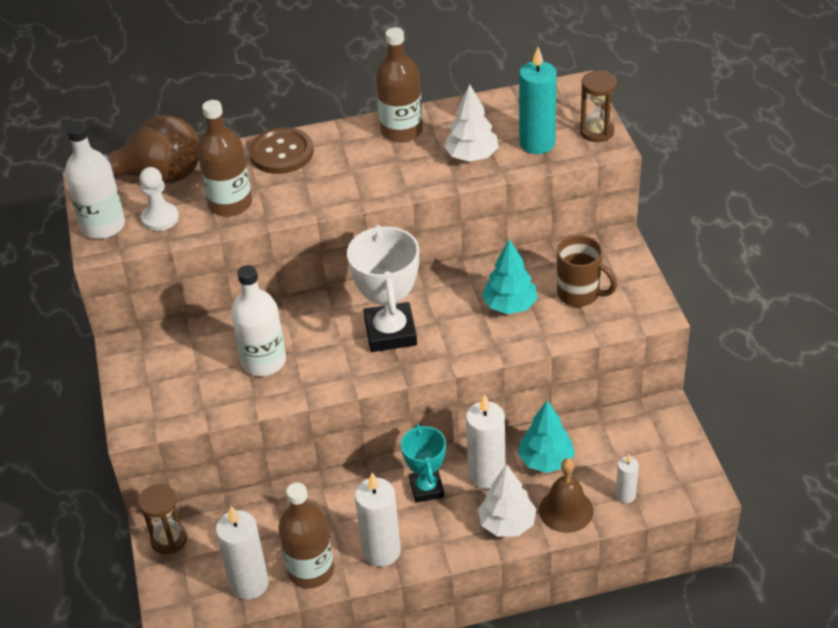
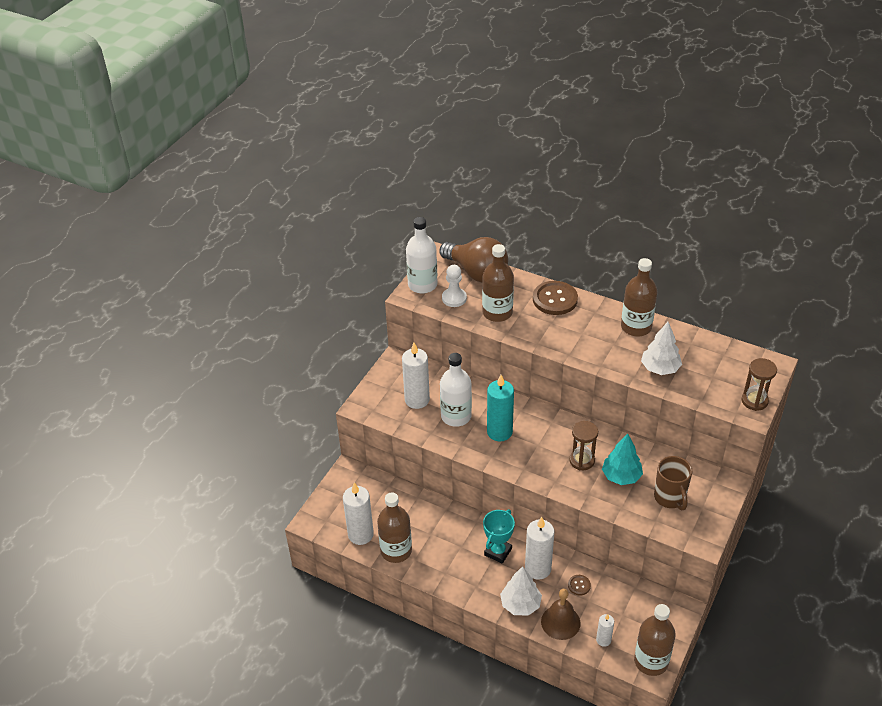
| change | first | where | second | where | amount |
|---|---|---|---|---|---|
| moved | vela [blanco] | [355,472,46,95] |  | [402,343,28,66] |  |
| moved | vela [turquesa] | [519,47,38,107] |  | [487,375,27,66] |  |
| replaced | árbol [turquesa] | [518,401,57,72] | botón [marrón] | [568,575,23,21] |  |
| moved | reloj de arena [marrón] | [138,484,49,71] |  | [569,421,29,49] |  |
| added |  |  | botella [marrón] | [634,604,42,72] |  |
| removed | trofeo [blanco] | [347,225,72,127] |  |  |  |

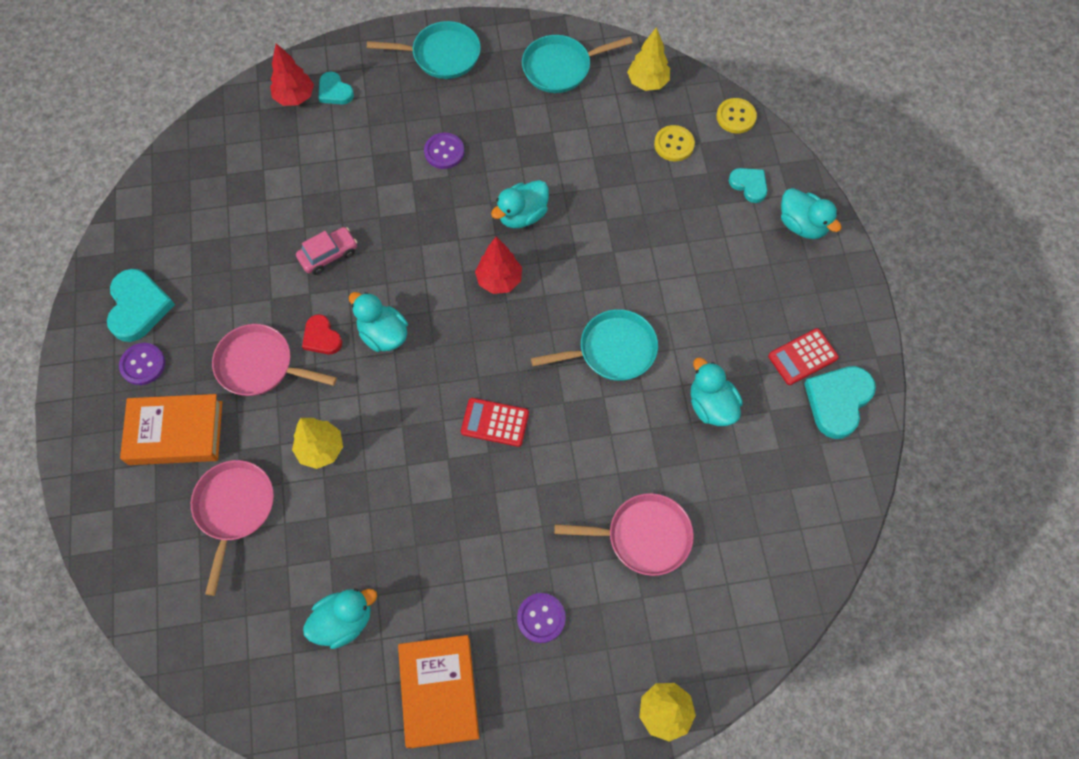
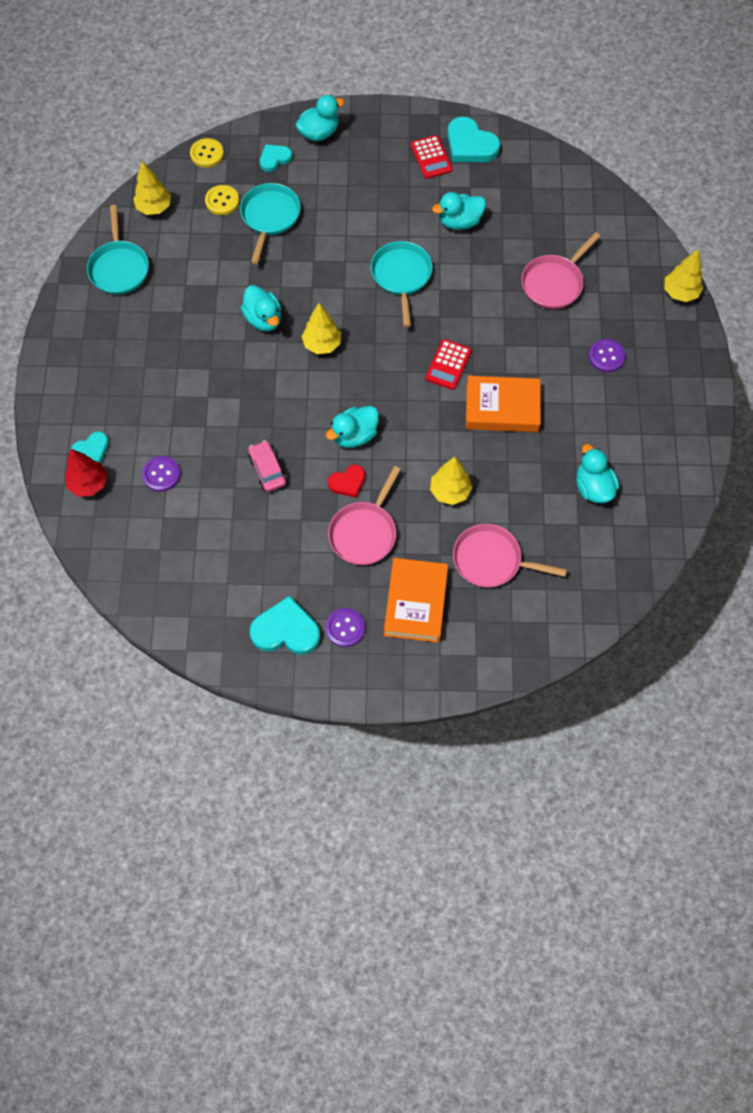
| change | first | where | second | where | amount |
|---|---|---|---|---|---|
| moved | botón [morado] | [424,133,40,36] |  | [142,456,38,36] |  |
| moved | sartén [turquesa] | [367,21,114,58] |  | [240,183,61,81] |  |
| recoloured | árbol [rojo] | [475,237,47,57] | árbol [amarillo] | [301,303,40,51] |  |
| moved | libro [naranja] | [398,635,81,114] |  | [466,376,75,56] |  |
| turned | sartén [rosa] | [554,493,140,83] |  | [521,232,80,77] | 150 degrees counterclockwise |

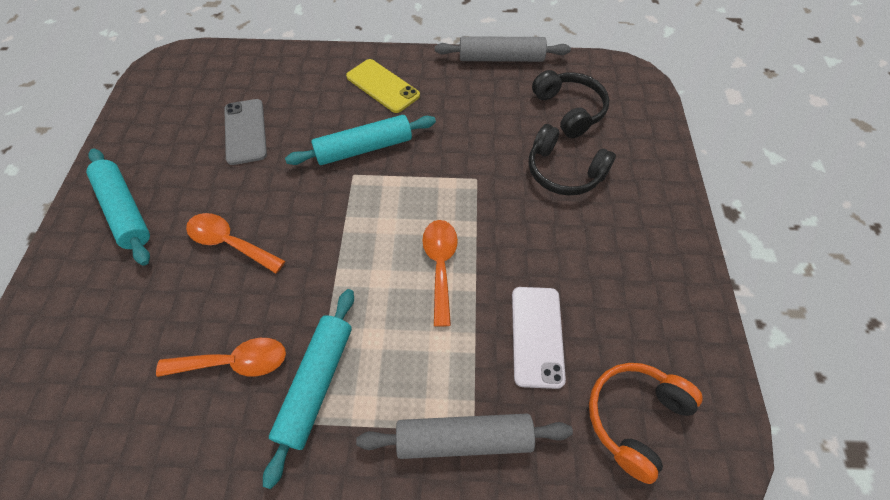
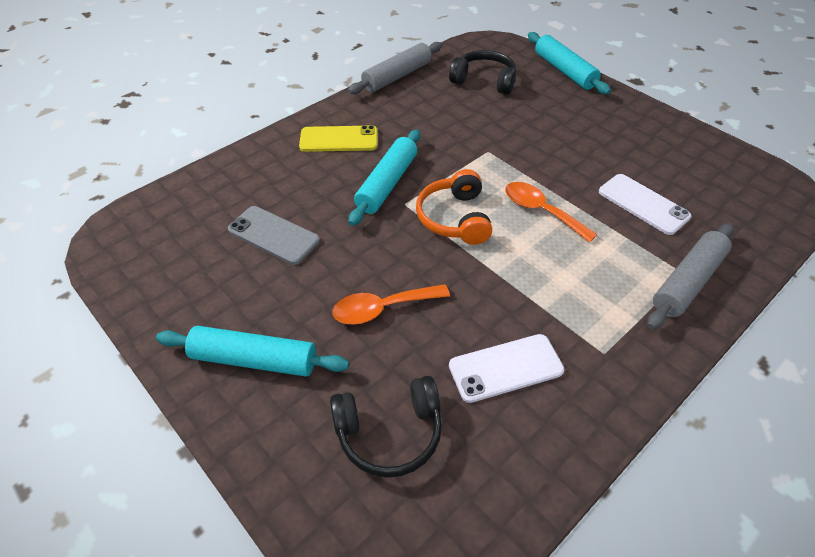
| change | first | where | second | where | amount |
|---|---|---|---|---|---|
| moved | auriculares [negro] | [529,124,87,72] |  | [330,376,112,102] |  |
| moved | auriculares [naranja] | [589,363,114,121] |  | [416,169,76,76] |  |
| replaced | cuchara [naranja] | [156,338,130,39] | móvil [blanco] | [449,334,115,69] |  |
| moved | rodillo [turquesa] | [263,289,91,200] |  | [528,32,83,62] |  |

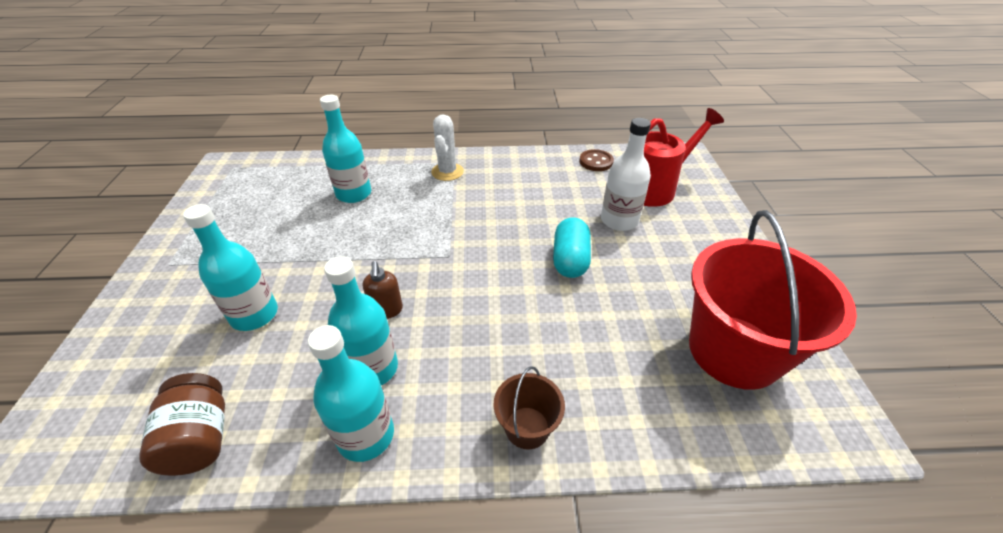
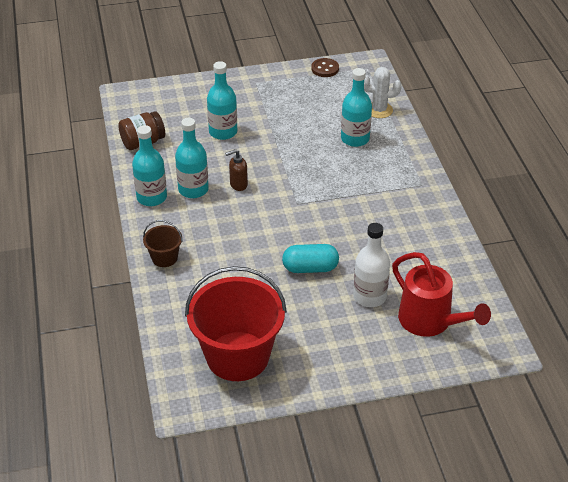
| change | first | where | second | where | amount |
|---|---|---|---|---|---|
| moved | botón [marrón] | [579,149,35,22] |  | [311,58,28,19] |  |
| moved | cactus [blanco] | [431,114,33,67] |  | [364,67,38,51] |  |

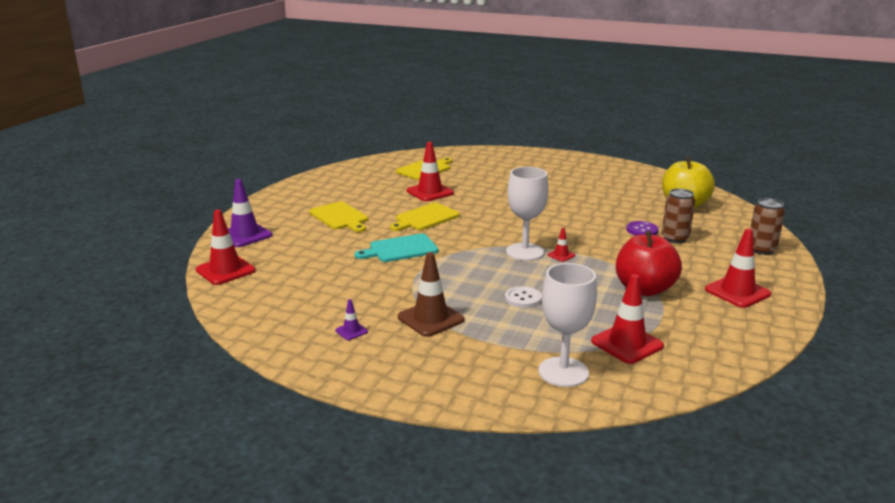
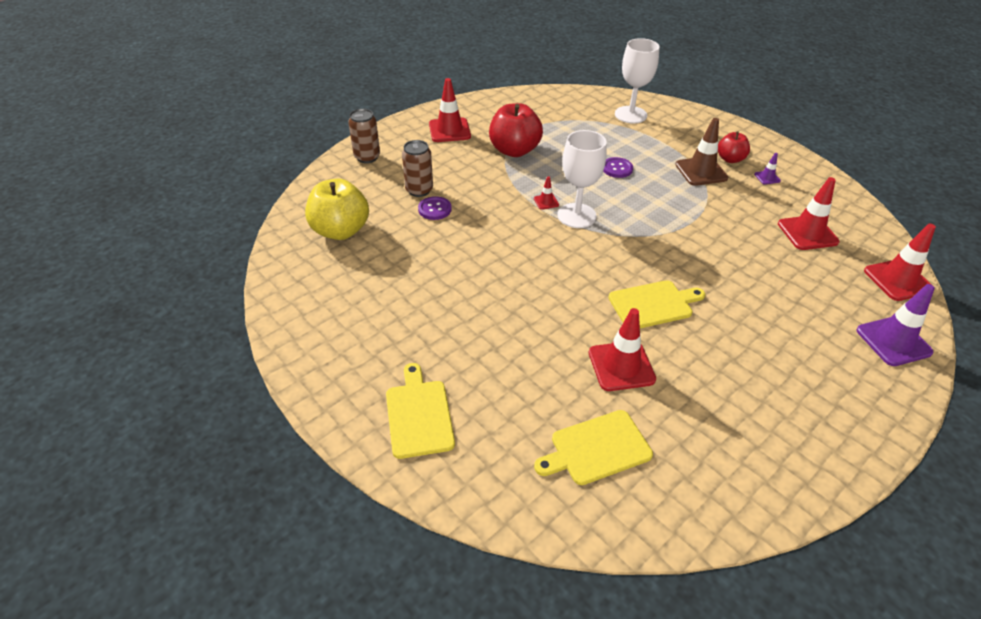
| change | first | where | second | where | amount |
|---|---|---|---|---|---|
| moved | tabla de cortar [amarillo] | [309,202,59,30] |  | [386,363,69,96] |  |
| recoloured | botón [blanco] | [505,286,37,22] | botón [morado] | [603,157,30,21] |  |
| added |  |  | manzana [rojo] | [718,131,32,32] |  |
| moved | cono de tráfico [rojo] | [591,274,73,90] |  | [778,177,61,73] |  |
| removed | tabla de cortar [turquesa] | [354,234,85,28] |  |  |  |

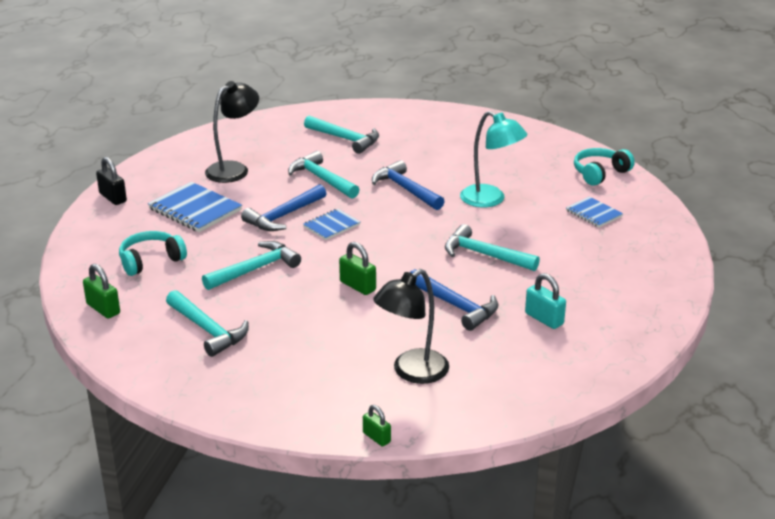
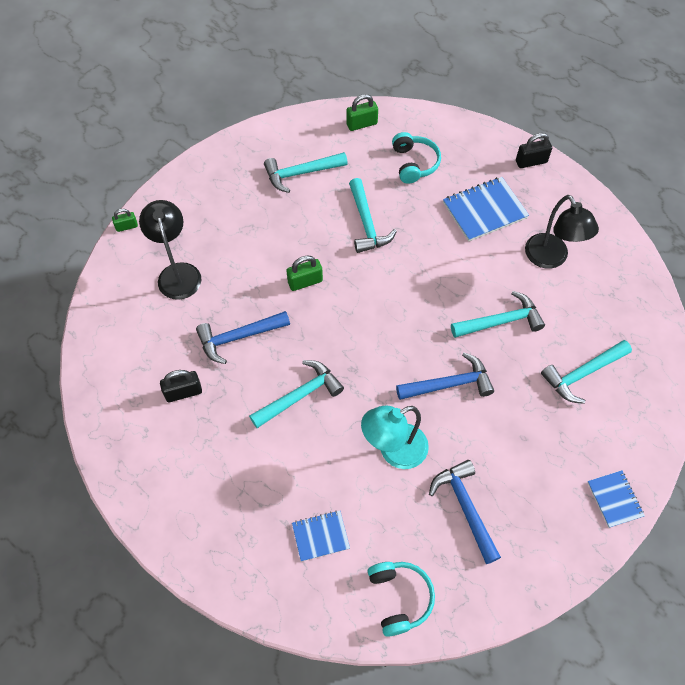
| change | first | where | second | where | amount |
|---|---|---|---|---|---|
| recoloured | candado [turquesa] | [525,273,41,56] | candado [negro] | [160,370,42,32] |  |
| moved | martillo [azul] | [241,184,86,47] |  | [429,460,72,104] |  |
| moved | cuaderno [azul] | [303,209,57,31] |  | [587,470,58,58] |  |

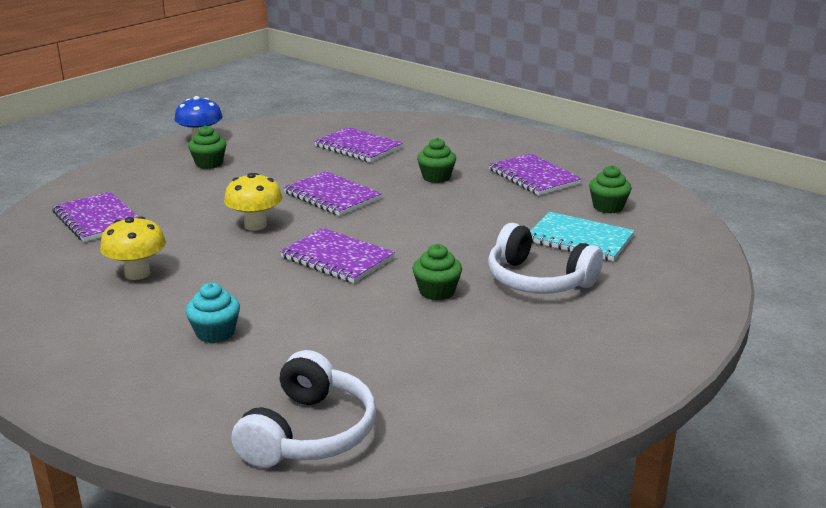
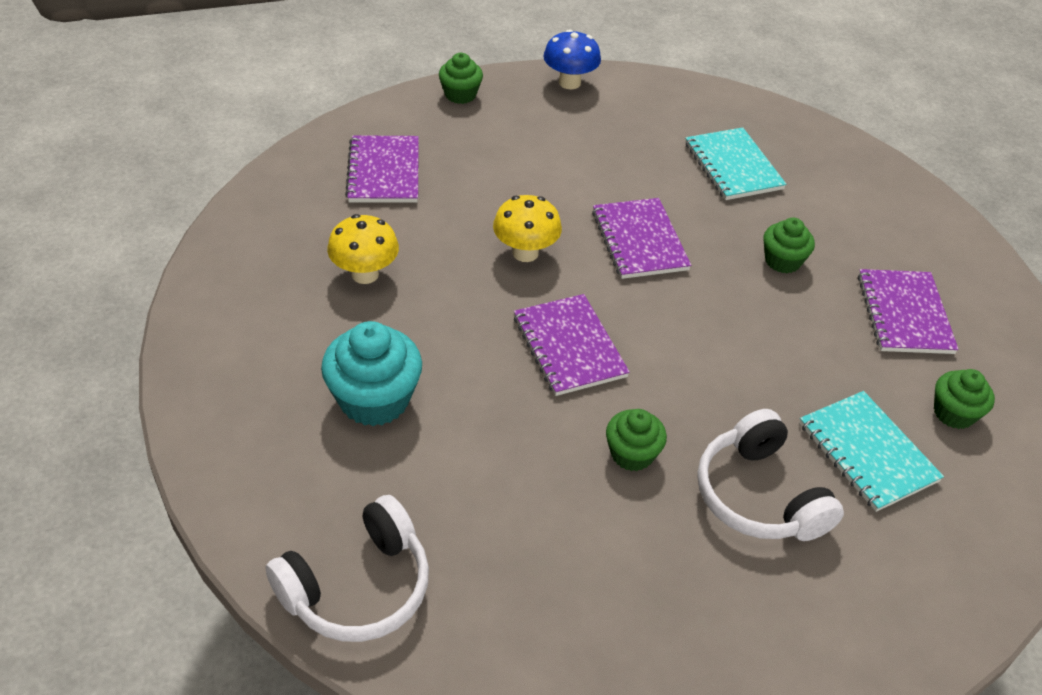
| change | first | where | second | where | amount |
|---|---|---|---|---|---|
| resized | magdalena [turquesa] | [186,283,54,60] |  | [321,321,101,105] | x1.66 |
| moved | magdalena [verde] | [188,125,39,44] |  | [439,53,44,51] |  |
| recoloured | cuaderno [morado] | [314,127,89,35] | cuaderno [turquesa] | [685,127,102,73] |  |

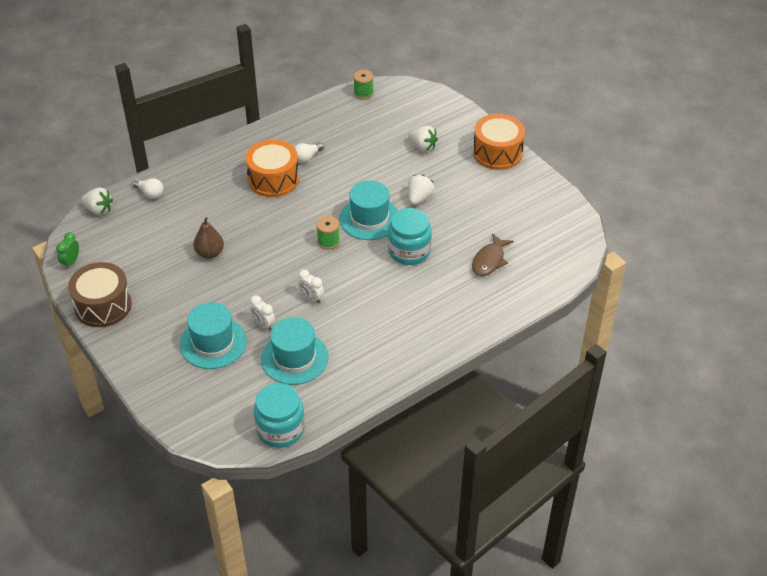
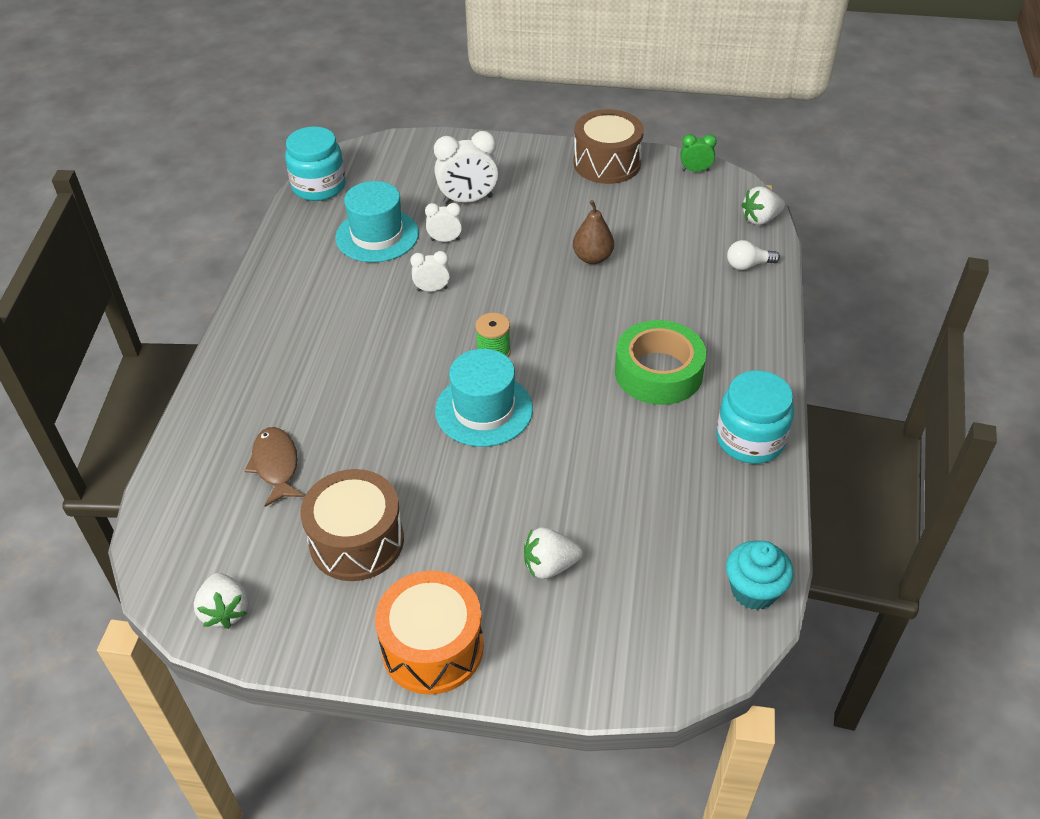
| change | first | where | second | where | amount |
|---|---|---|---|---|---|
| moved | fresa [blanco] | [408,175,26,30] |  | [194,573,55,56] |  |
| added |  |  | tambor [marrón] | [300,469,104,112] |  |
| replaced | sombrero [turquesa] | [180,302,67,67] | despertador [blanco] | [434,131,65,73] |  |
| replaced | tambor [naranja] | [246,140,53,57] | cinta adhesiva [verde] | [615,320,91,85] |  |
| turned | despertador [verde] | [56,232,23,37] |  | [681,134,36,38] | 60 degrees counterclockwise |
| moved | tarro [turquesa] | [388,208,44,57] |  | [716,370,78,94] |  |
| replaced | carrete [verde] | [353,70,21,30] | magdalena [turquesa] | [726,541,68,69] |  |
| removed | bombilla [blanco] | [294,142,30,21] |  |  |  |

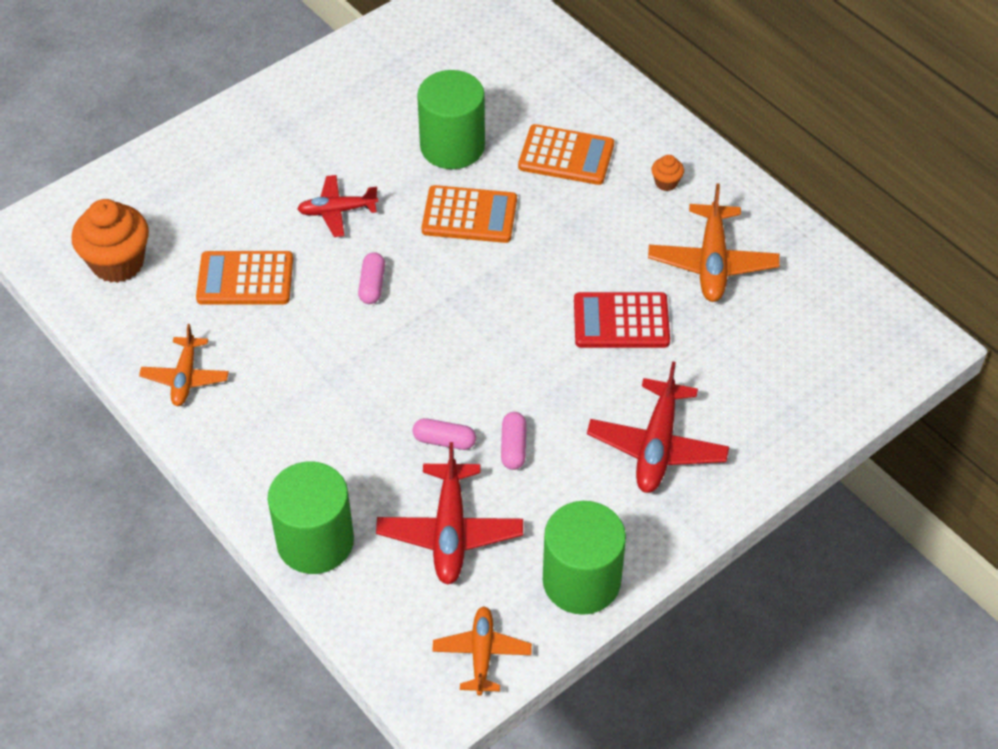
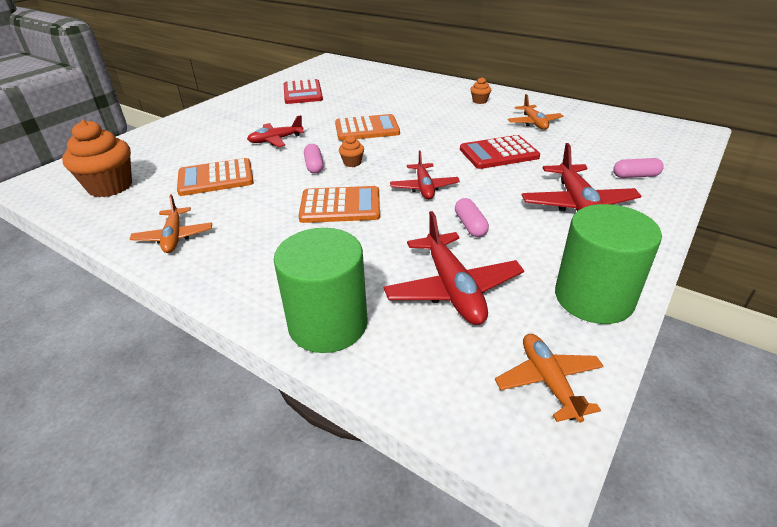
| change | first | where | second | where | amount |
|---|---|---|---|---|---|
| added |  |  | calculadora [rojo] | [284,79,39,25] |  |
| moved | calculadora [naranja] | [518,124,96,61] |  | [298,186,82,37] |  |
| added |  |  | magdalena [naranja] | [339,135,25,32] |  |
| added |  |  | avión [rojo] | [390,150,70,49] |  |
| resized | avión [naranja] | [648,184,132,118] |  | [508,94,55,36] | x0.64 |
| moved | cápsula [rosa] | [412,418,64,32] |  | [613,158,51,20] |  |
| removed | cilindro [verde] | [417,70,68,99] |  |  |  |

